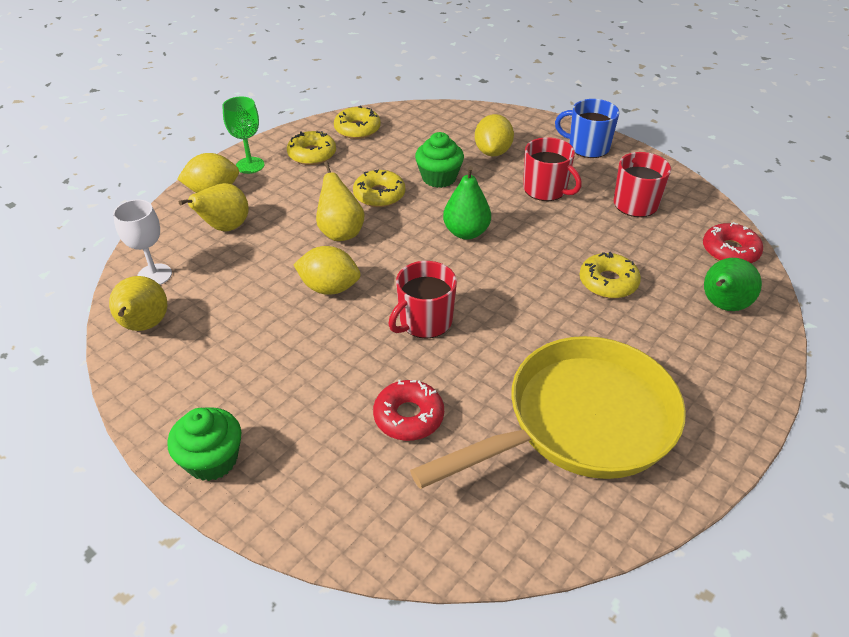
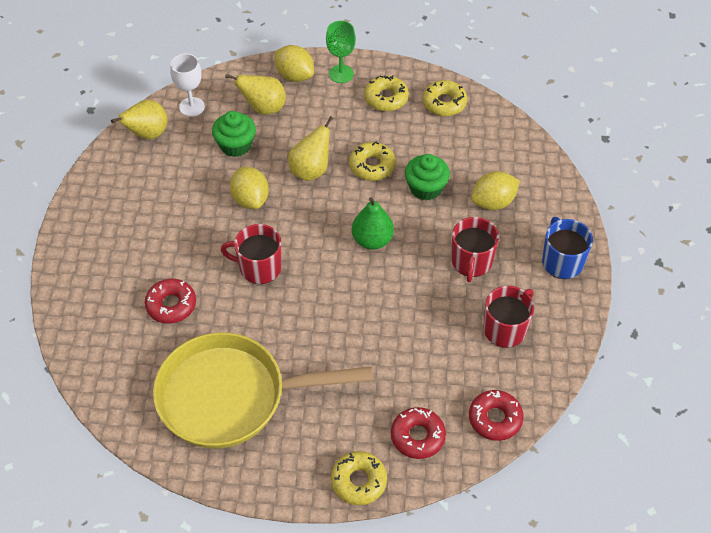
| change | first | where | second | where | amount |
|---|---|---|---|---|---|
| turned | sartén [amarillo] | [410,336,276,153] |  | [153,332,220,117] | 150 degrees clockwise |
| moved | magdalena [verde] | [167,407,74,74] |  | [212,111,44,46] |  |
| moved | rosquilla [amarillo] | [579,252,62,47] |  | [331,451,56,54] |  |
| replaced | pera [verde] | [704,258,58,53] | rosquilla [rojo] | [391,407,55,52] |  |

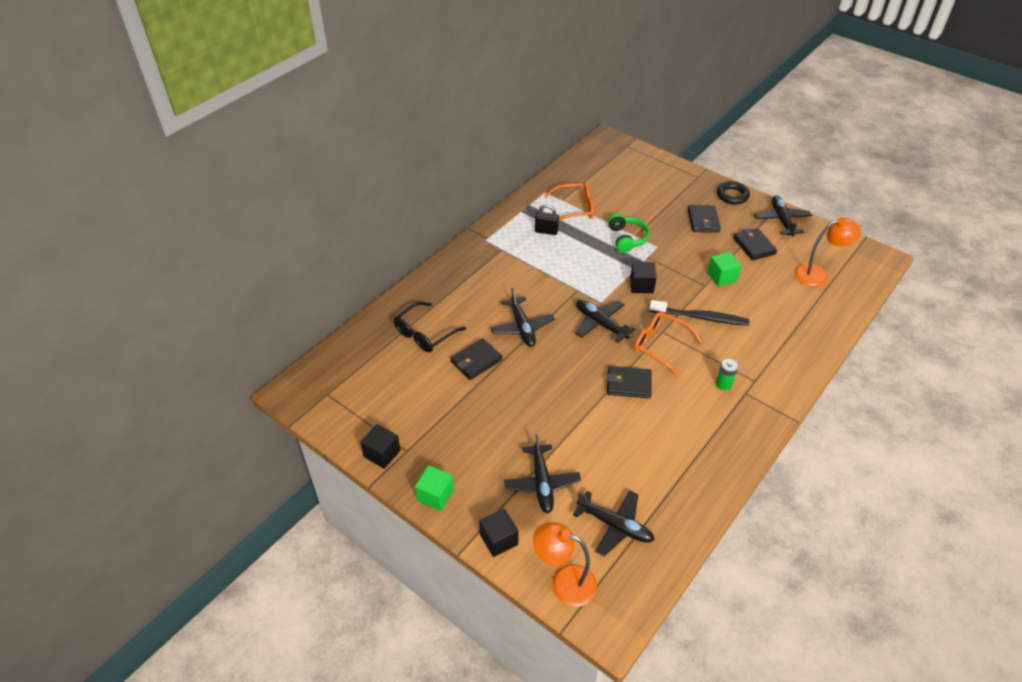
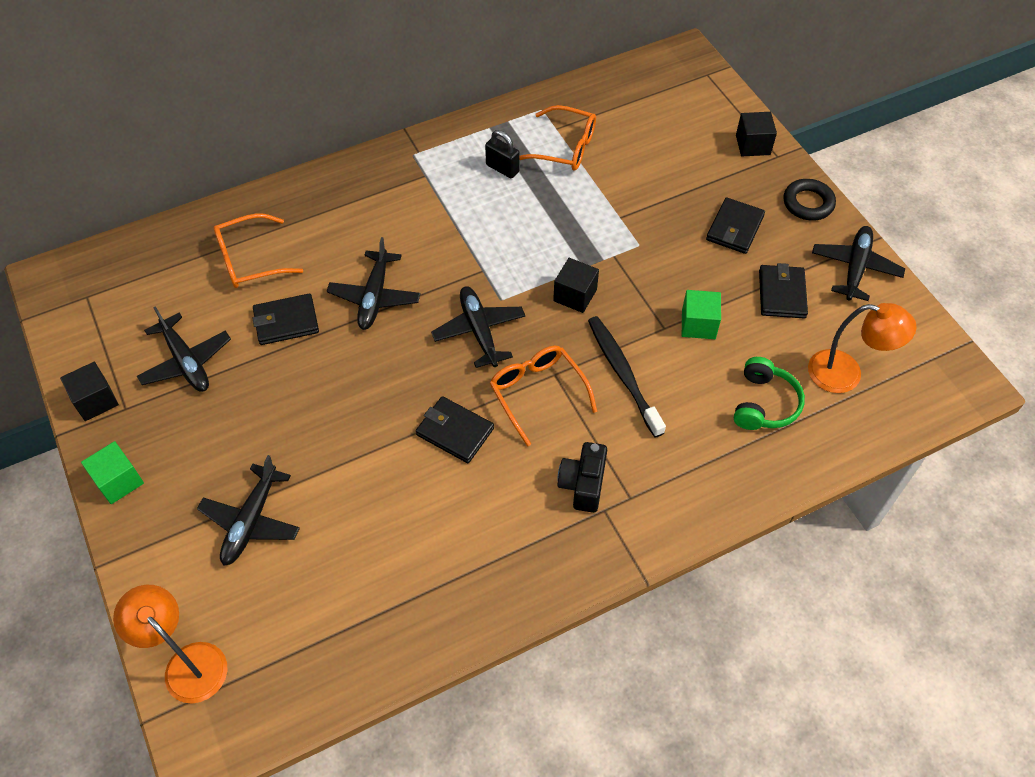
| change | first | where | second | where | amount |
|---|---|---|---|---|---|
| moved | avión [negro] | [573,490,82,66] |  | [137,306,94,86] |  |
| recoloured | gafas [negro] | [394,302,72,50] | gafas [naranja] | [214,213,89,75] |  |
| replaced | pila [verde] | [716,359,22,32] | cámara [negro] | [557,442,50,71] |  |
| turned | cepillo de dientes [negro] | [650,300,99,26] |  | [588,316,78,121] | 150 degrees counterclockwise |
| moved | auriculares [verde] | [608,213,42,40] |  | [734,357,71,73] |  |
| moved | cubo [negro] | [479,508,40,49] |  | [736,112,41,44] |  |

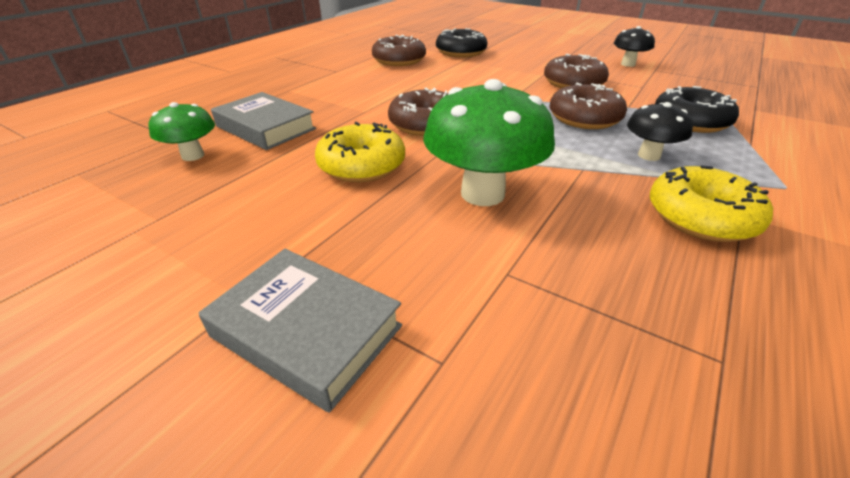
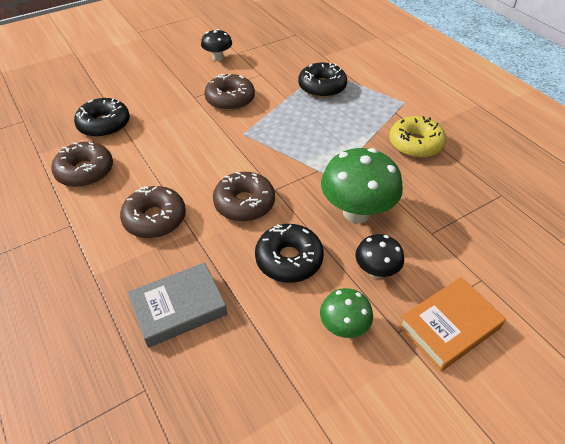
| change | first | where | second | where | amount |
|---|---|---|---|---|---|
| moved | rosquilla [marrón] | [550,83,77,46] |  | [120,186,66,52] |  |
| recoloured | rosquilla [amarillo] | [315,122,90,60] | rosquilla [negro] | [255,224,69,59] |  |
| moved | seta [verde] | [149,102,66,59] |  | [320,288,53,50] |  |
| moved | seta [negro] | [627,102,66,59] |  | [355,234,49,44] |  |
| recoloured | libro [gris] | [199,249,203,163] | libro [naranja] | [398,277,108,94] |  |

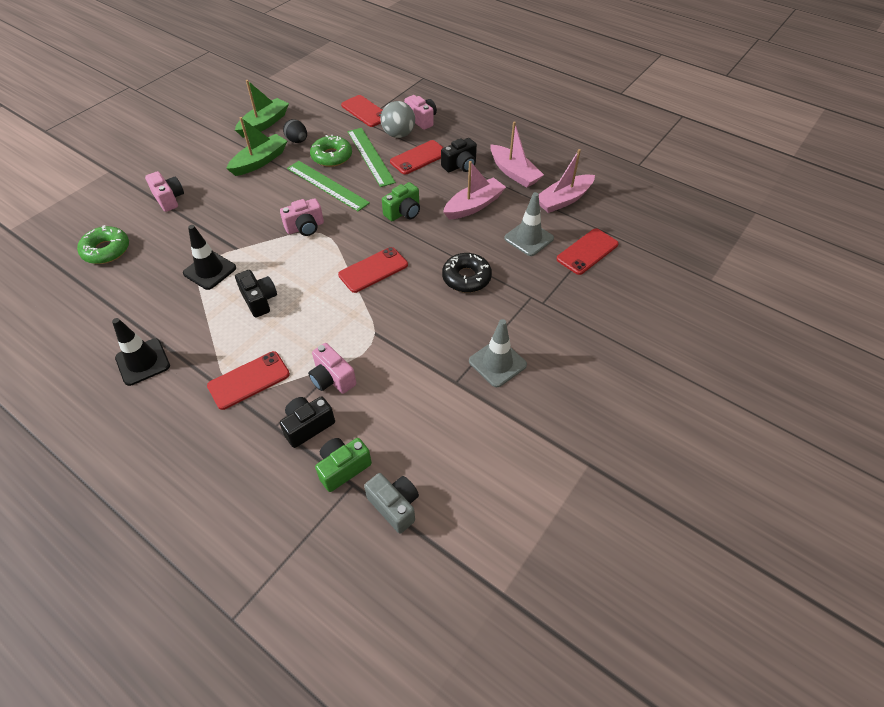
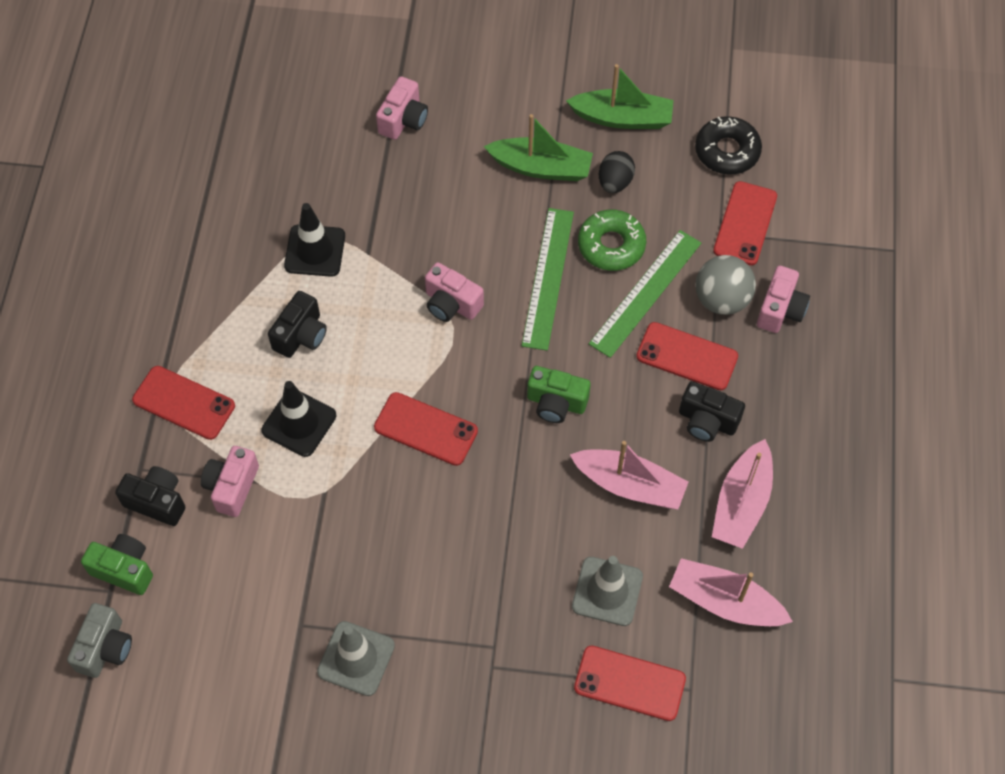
| change | first | where | second | where | amount |
|---|---|---|---|---|---|
| moved | cono de tráfico [negro] | [112,318,58,68] |  | [261,381,75,76] |  |
| moved | rosquilla [negro] | [442,253,50,40] |  | [695,116,67,59] |  |
| removed | rosquilla [verde] | [77,225,52,39] |  |  |  |

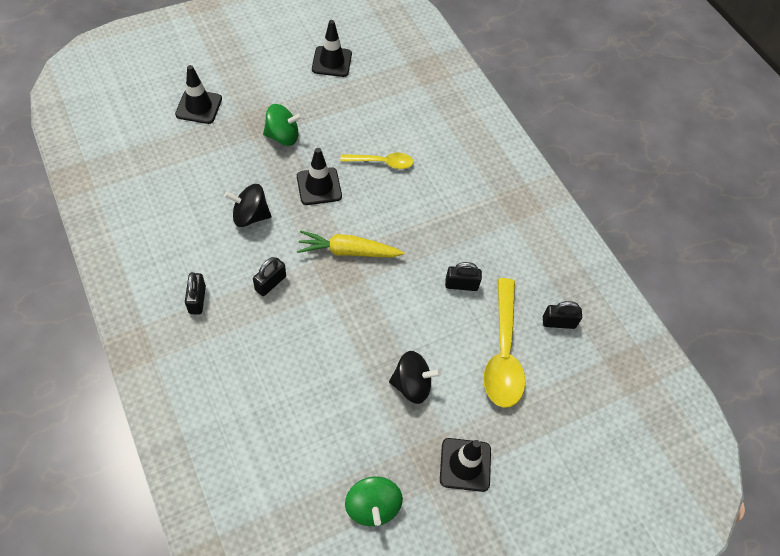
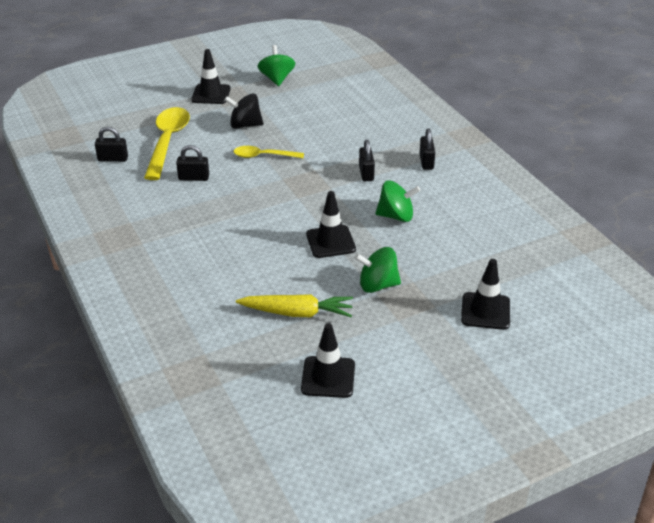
| change | first | where | second | where | amount |
|---|---|---|---|---|---|
| moved | cuchara [amarillo] | [340,153,74,16] |  | [234,146,70,12] |  |
| moved | zanahoria [amarillo] | [297,231,107,26] |  | [236,294,117,23] |  |
| turned | candado [negro] | [253,257,33,39] |  | [359,140,16,41] | 45 degrees counterclockwise |
| recoloured | peonza [negro] | [224,184,47,43] | peonza [verde] | [375,180,45,42] |  |

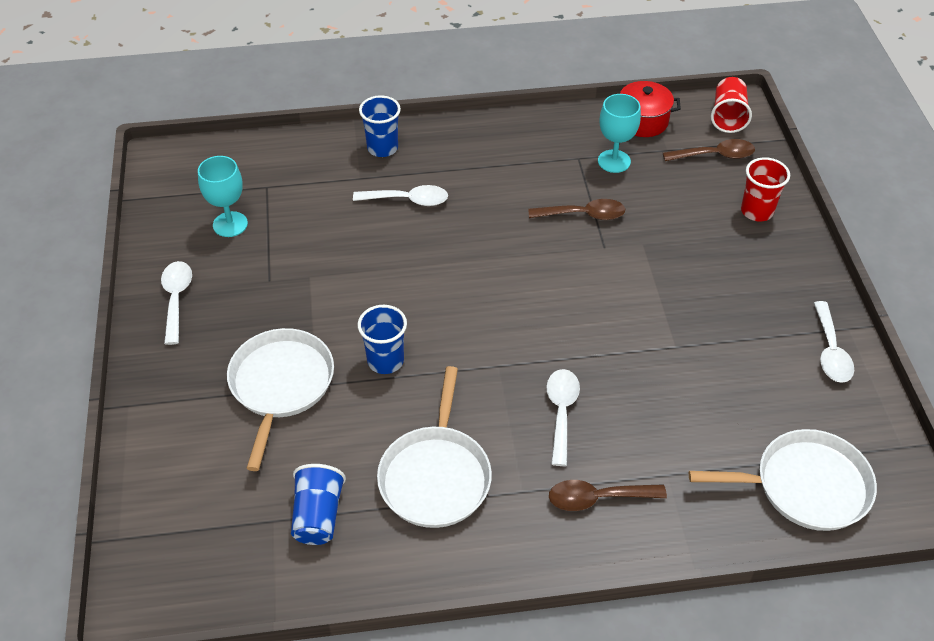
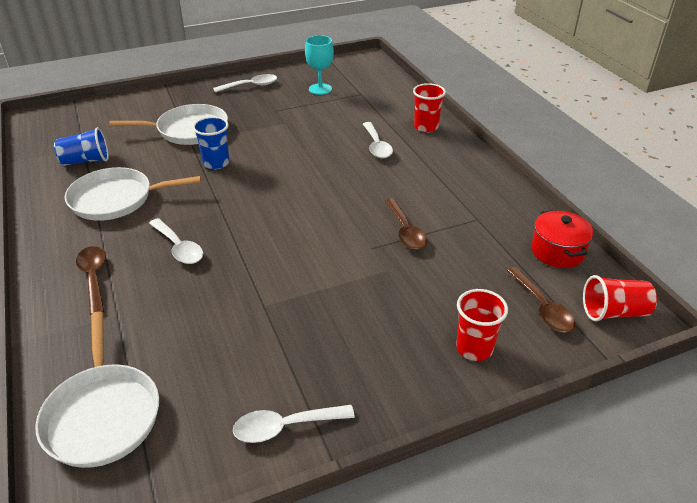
| change | first | where | second | where | amount |
|---|---|---|---|---|---|
| turned | cuchara [blanco] | [546,369,34,97] |  | [149,218,54,46] | 60 degrees clockwise |
| recoloured | vaso [azul] | [359,95,42,62] | vaso [rojo] | [413,83,33,50] |  |
| removed | copa [turquesa] | [598,94,43,79] |  |  |  |

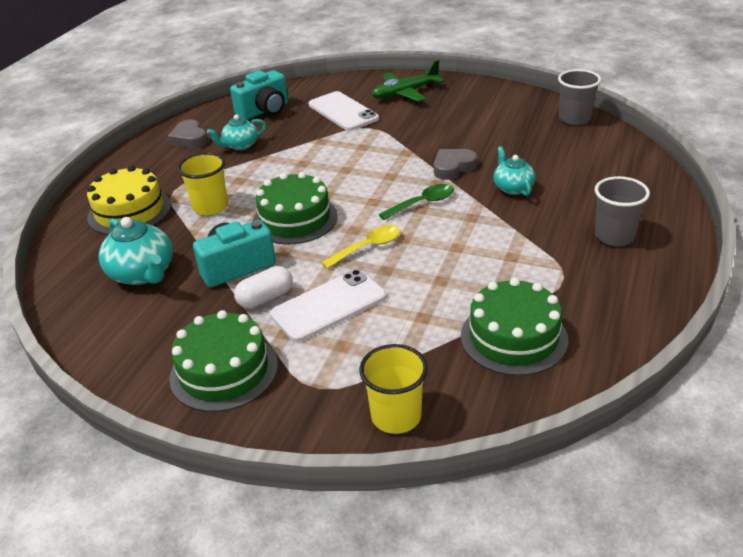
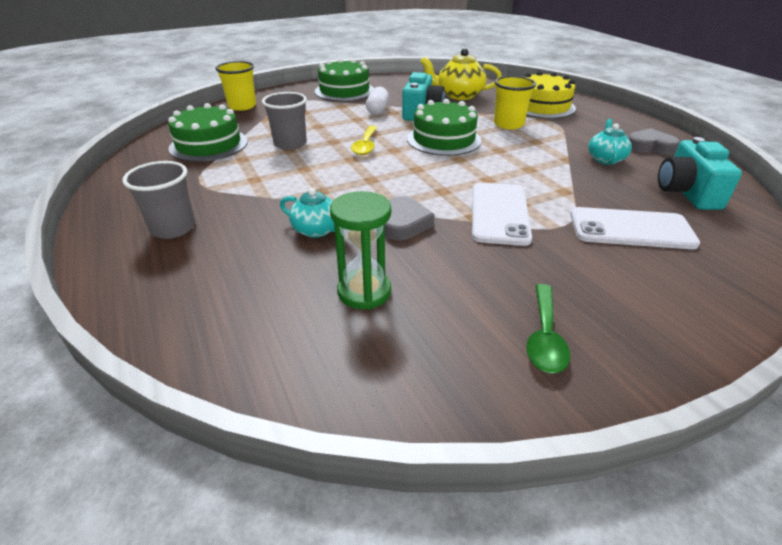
| change | first | where | second | where | amount |
|---|---|---|---|---|---|
| moved | vaso [gris] | [558,69,43,56] |  | [262,92,45,58] |  |
| added |  |  | reloj de arena [verde] | [330,191,61,119] |  |
| recoloured | tetera [turquesa] | [99,217,74,68] | tetera [amarillo] | [421,48,81,52] |  |
| moved | móvil [blanco] | [270,269,117,73] |  | [472,183,60,63] |  |
| moved | cuchara [verde] | [379,184,75,36] |  | [526,284,44,89] |  |
| removed | avión [verde] | [372,60,72,42] |  |  |  |

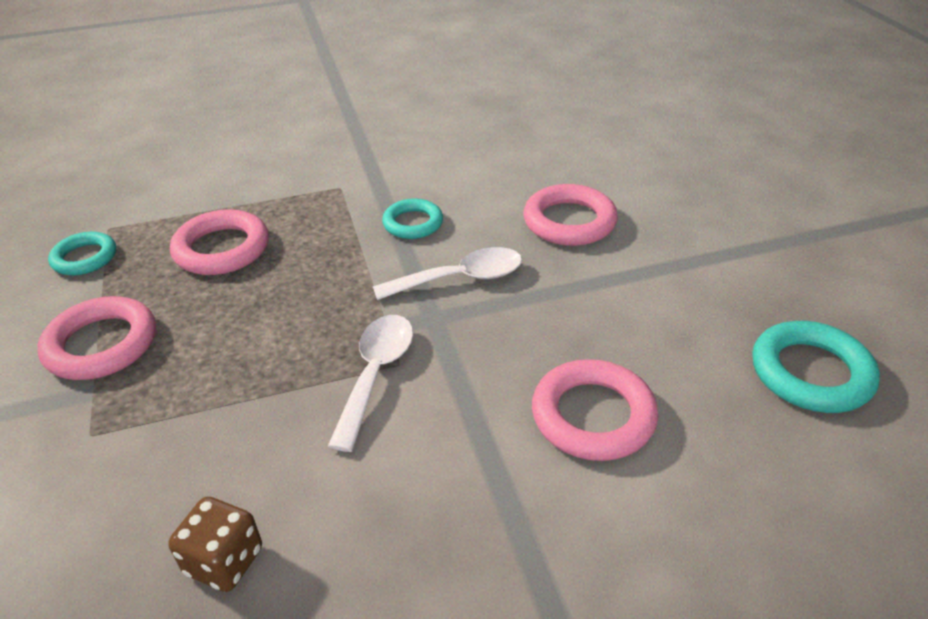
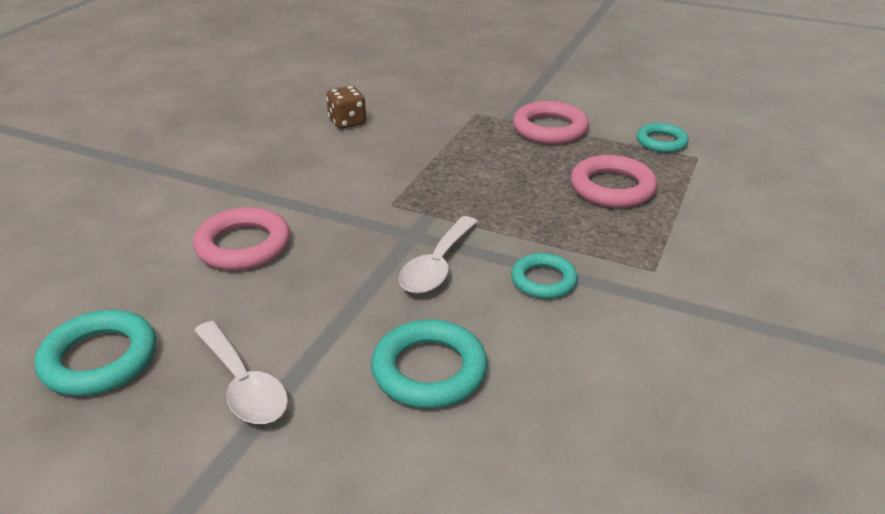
| change | first | where | second | where | amount |
|---|---|---|---|---|---|
| moved | cuchara [blanco] | [328,315,85,137] |  | [194,321,94,103] |  |
| recoloured | anillo [rosa] | [523,184,95,62] | anillo [turquesa] | [371,320,117,88] |  |

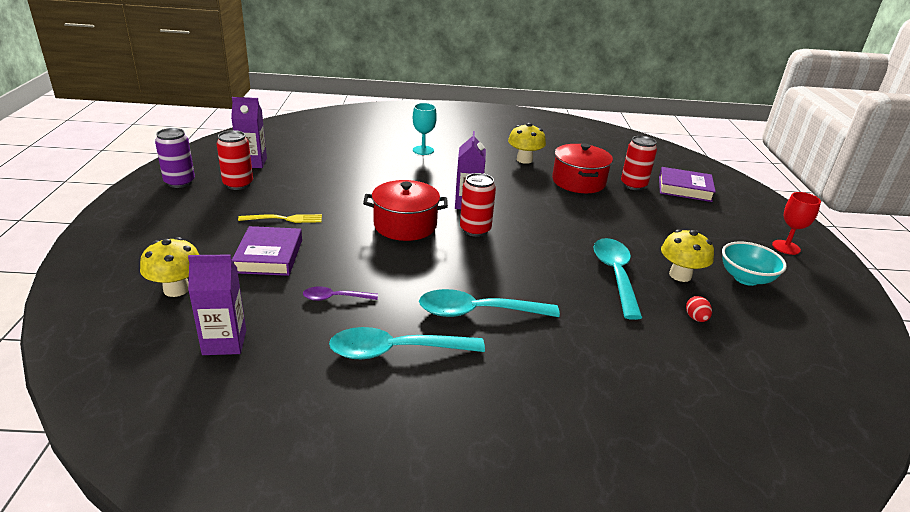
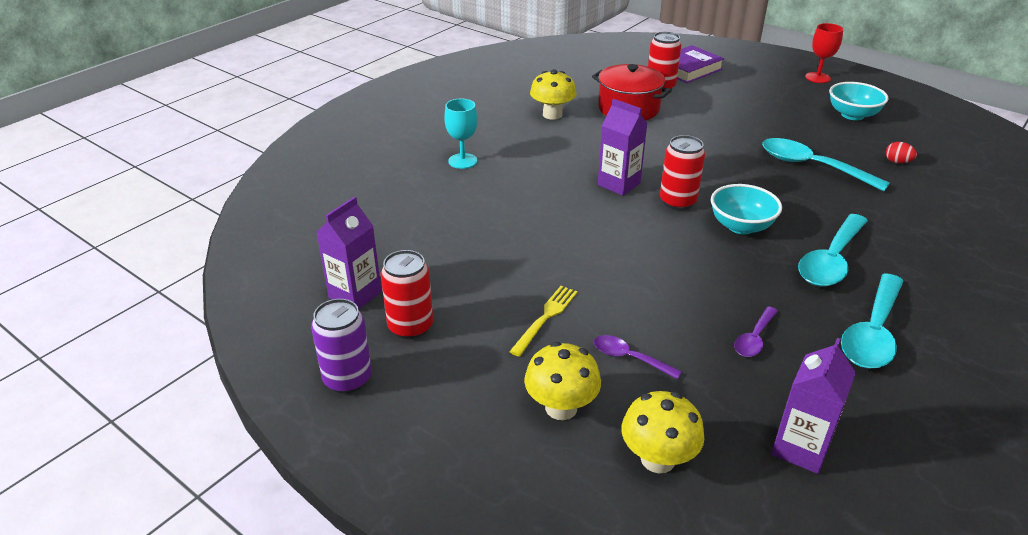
| change | first | where | second | where | amount |
|---|---|---|---|---|---|
| moved | seta [amarillo] | [661,229,53,53] |  | [524,342,77,78] |  |
| replaced | libro [morado] | [232,226,70,50] | cuchara [morado] | [594,335,88,44] |  |
| added |  |  | cuenco [turquesa] | [711,184,71,50] |  |
| removed | olla [rojo] | [363,180,85,61] |  |  |  |

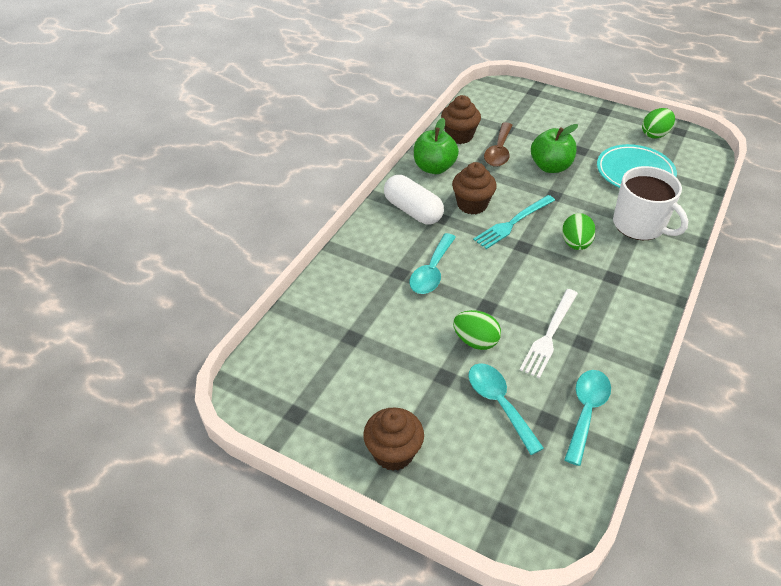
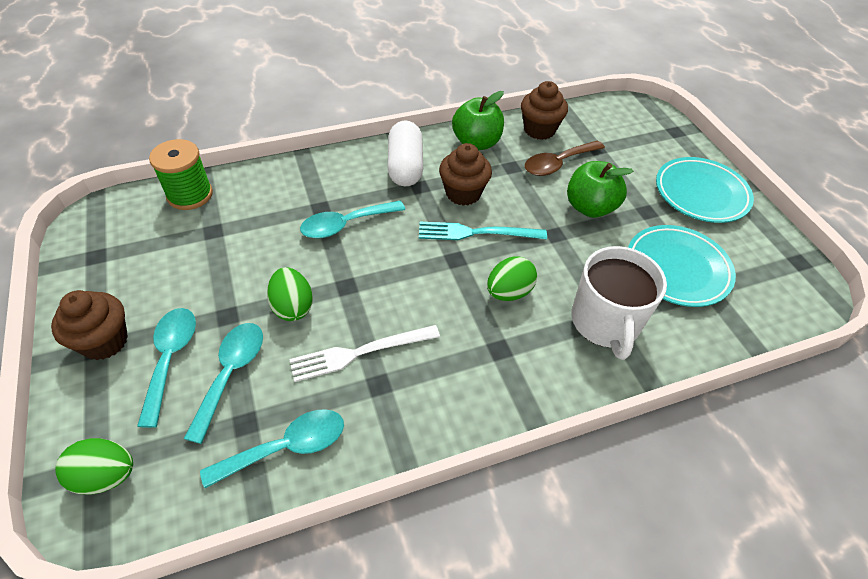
| change | first | where | second | where | amount |
|---|---|---|---|---|---|
| moved | huevo [verde] | [642,108,33,30] |  | [55,438,78,56] |  |
| added |  |  | cuchara [turquesa] | [137,308,59,120] |  |
| added |  |  | carrete [verde] | [149,139,64,71] |  |
| added |  |  | plato [turquesa] | [656,157,98,66] |  |

